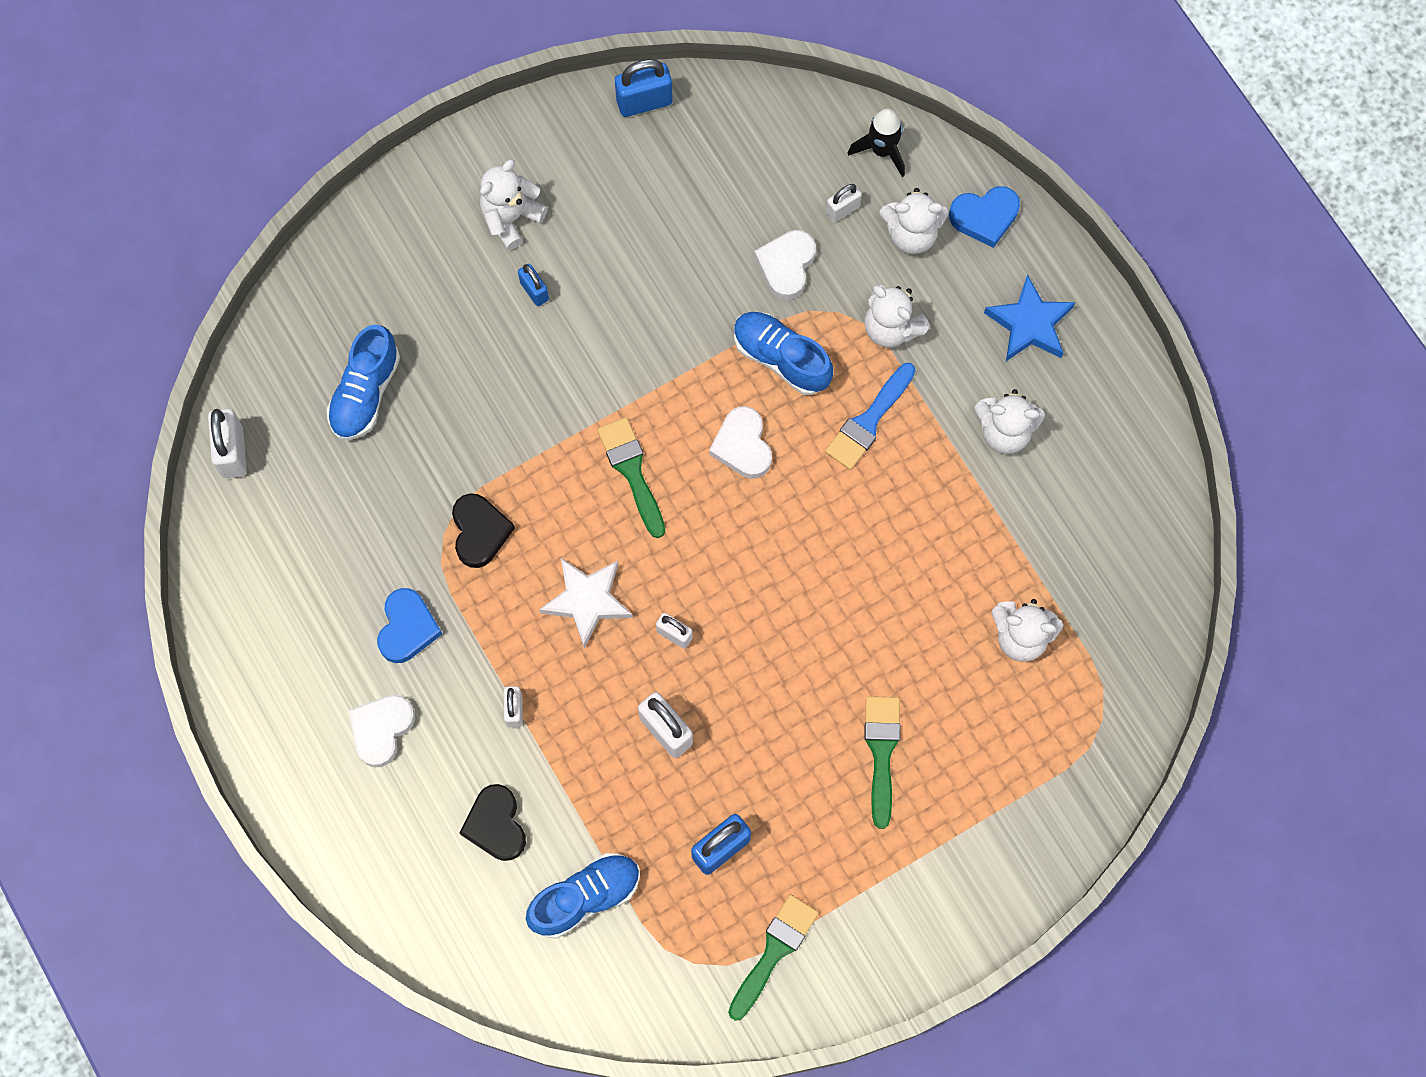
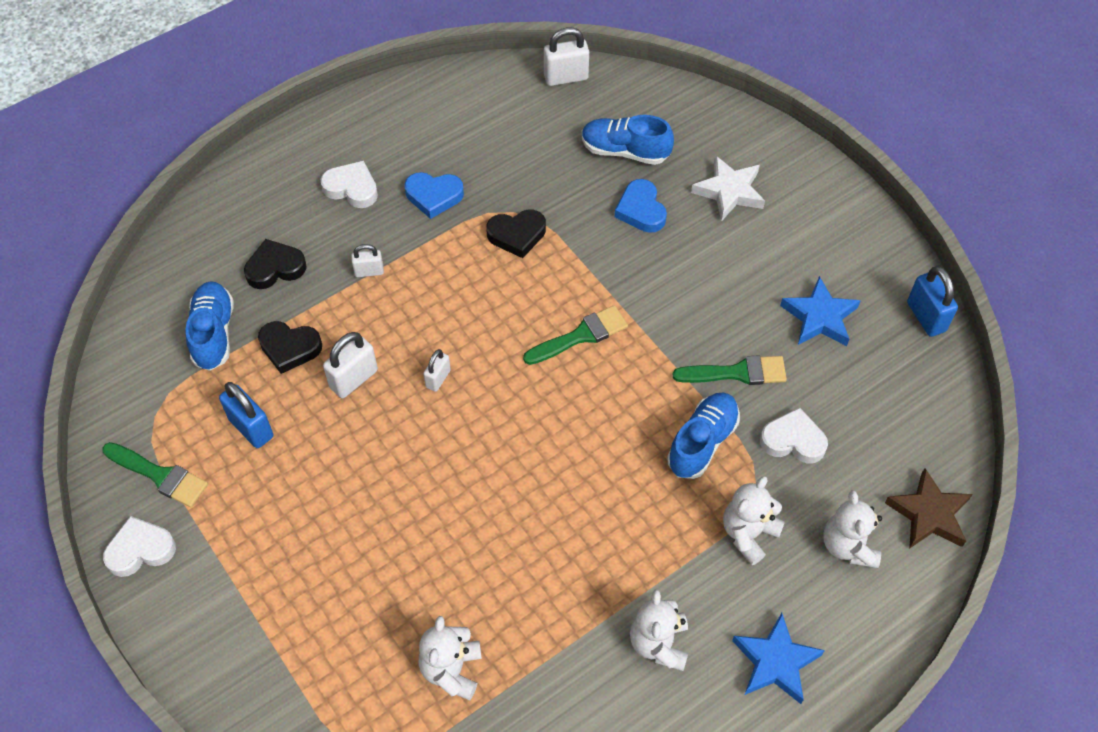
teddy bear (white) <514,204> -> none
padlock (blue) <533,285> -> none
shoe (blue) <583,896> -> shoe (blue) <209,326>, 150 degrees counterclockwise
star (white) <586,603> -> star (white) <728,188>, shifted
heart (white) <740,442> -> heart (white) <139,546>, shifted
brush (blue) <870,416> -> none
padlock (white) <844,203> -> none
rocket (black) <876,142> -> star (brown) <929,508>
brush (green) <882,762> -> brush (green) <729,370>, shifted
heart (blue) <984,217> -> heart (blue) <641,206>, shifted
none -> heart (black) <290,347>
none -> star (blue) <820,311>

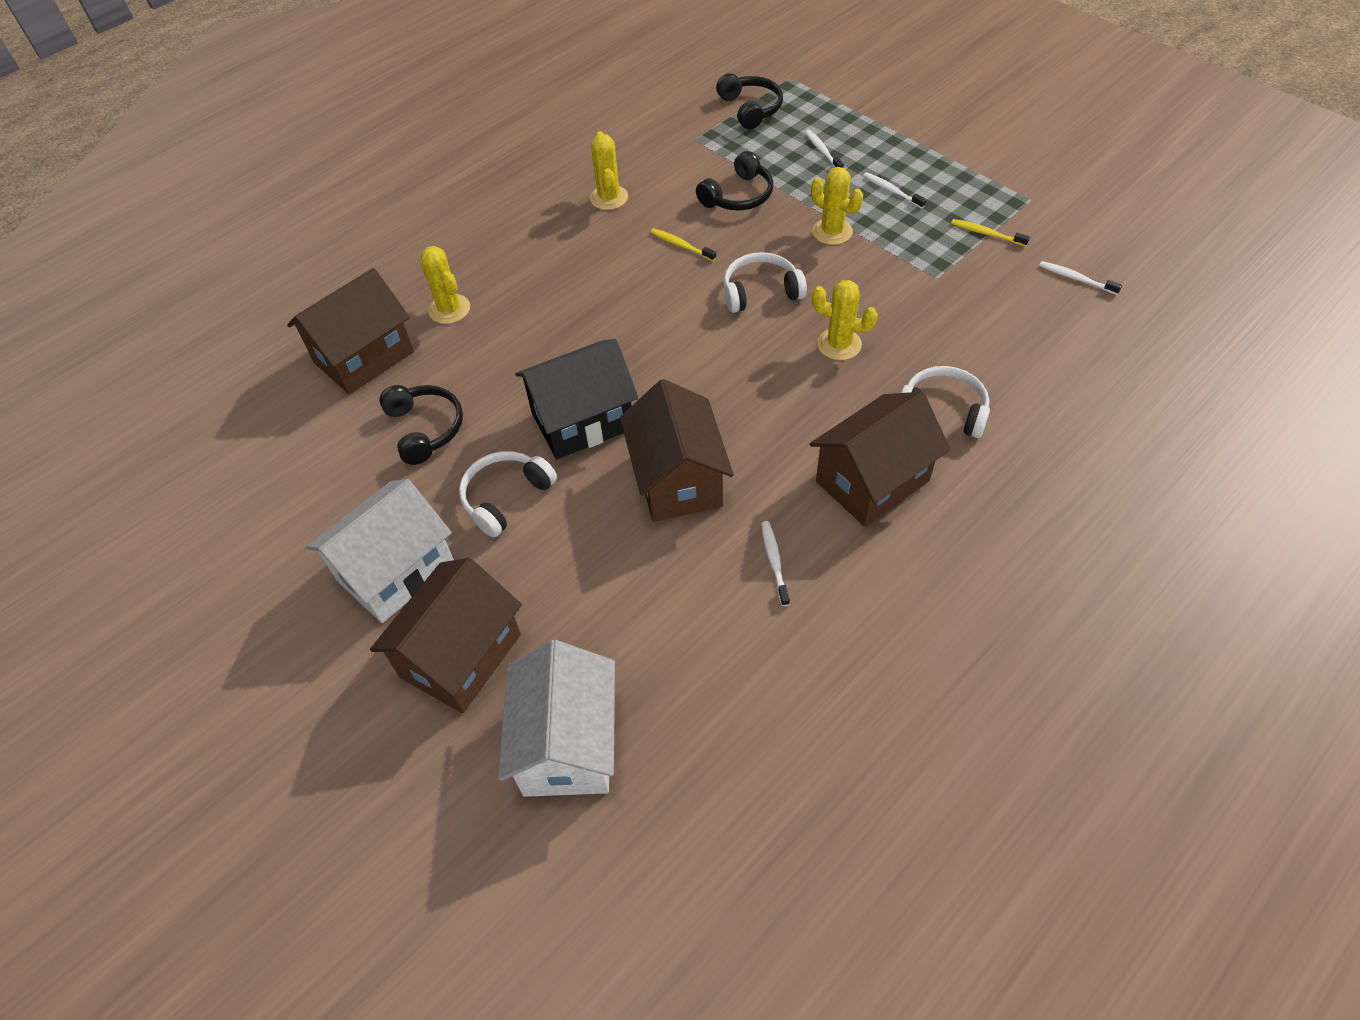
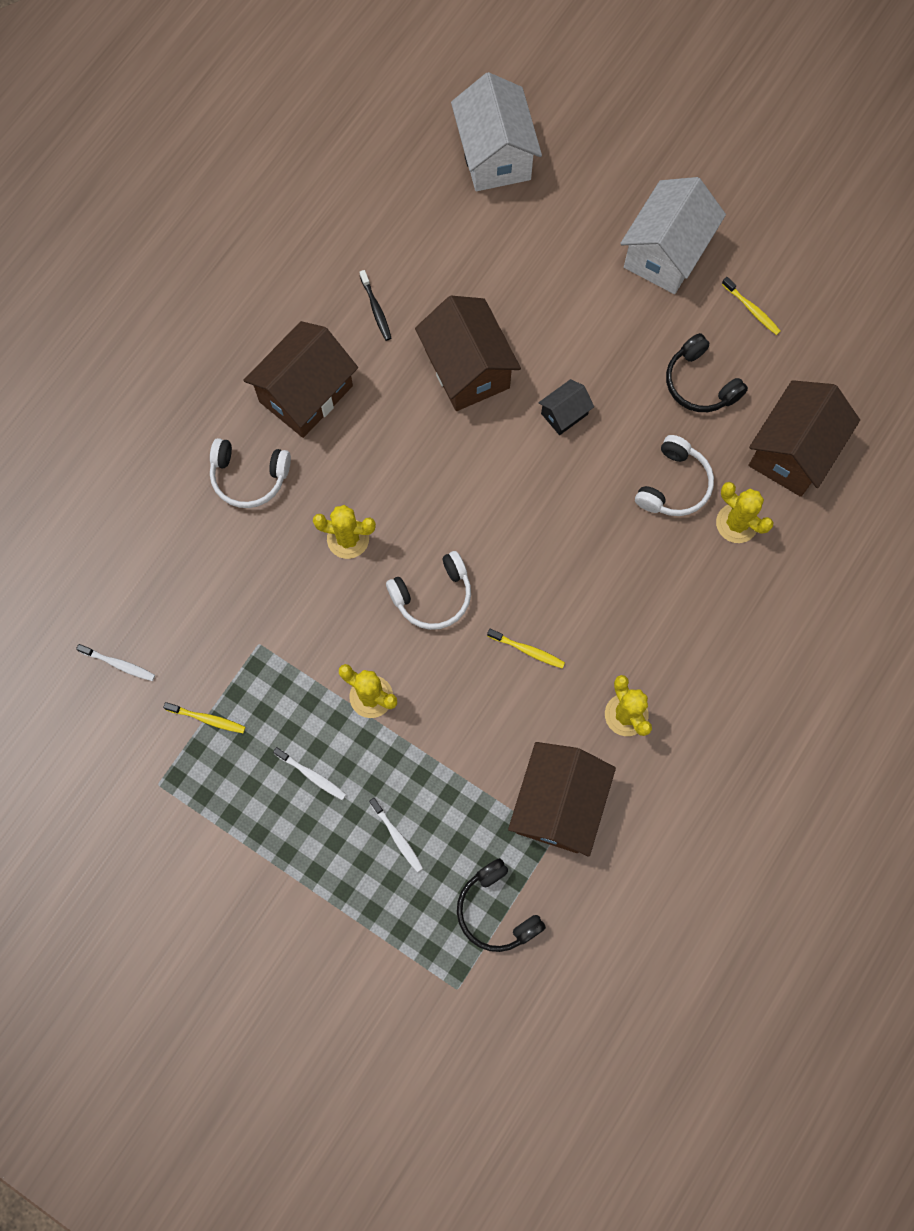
house (brown) <446,635> -> house (brown) <562,799>, shifted
headphones (white) <508,494> -> headphones (white) <674,475>, shifted
house (black) <576,399> -> house (black) <566,407>, x0.49
headphones (black) <734,181> -> none
toothbrush (white) <775,563> -> toothbrush (black) <375,305>
none -> toothbrush (yellow) <751,306>

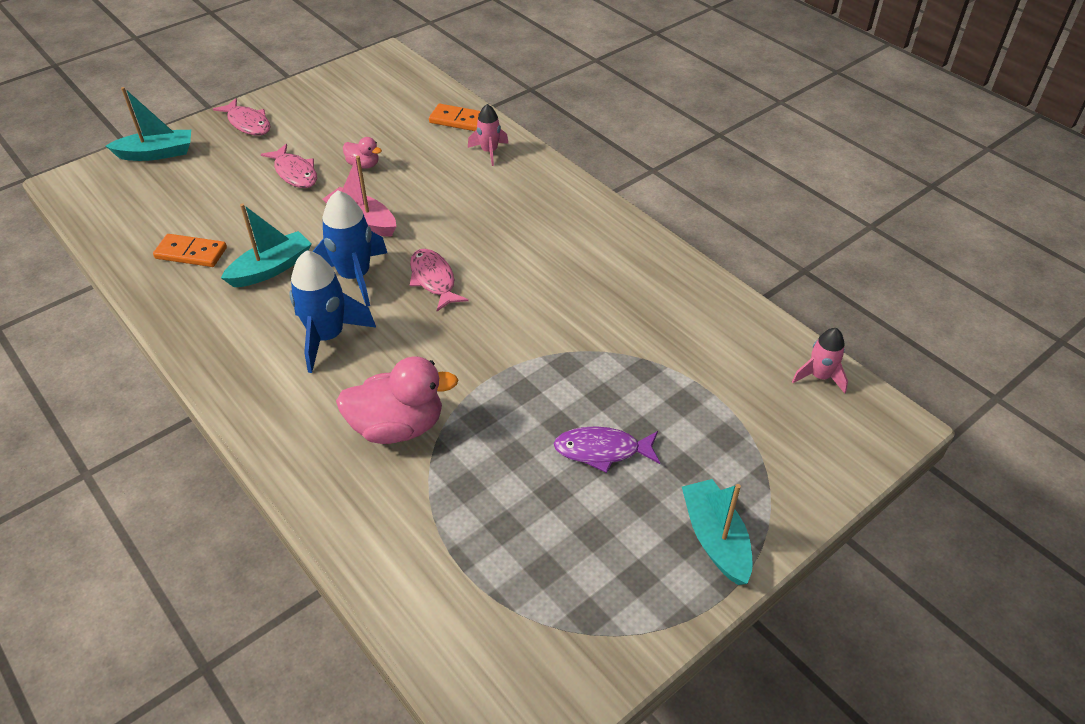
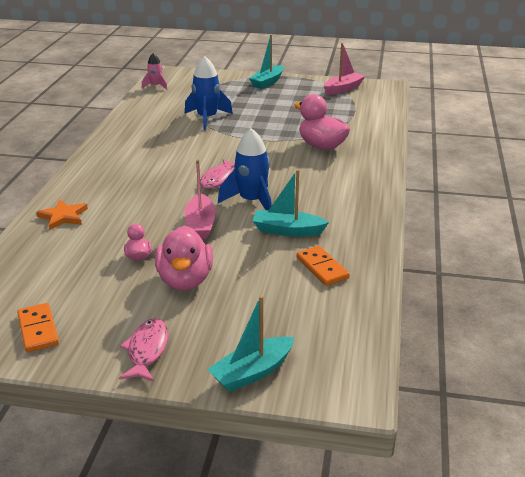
boat (turquoise) <148,124> -> boat (turquoise) <251,344>, 75 degrees counterclockwise
fish (pink) <289,166> -> duck (pink) <184,258>
rocket (blue) <332,311> -> rocket (blue) <209,93>, shifted
domino (orange) <454,117> -> domino (orange) <38,327>, shifted
rocket (pink) <488,135> -> star (orange) <62,215>
fish (purple) <607,449> -> none
none -> boat (pink) <344,69>

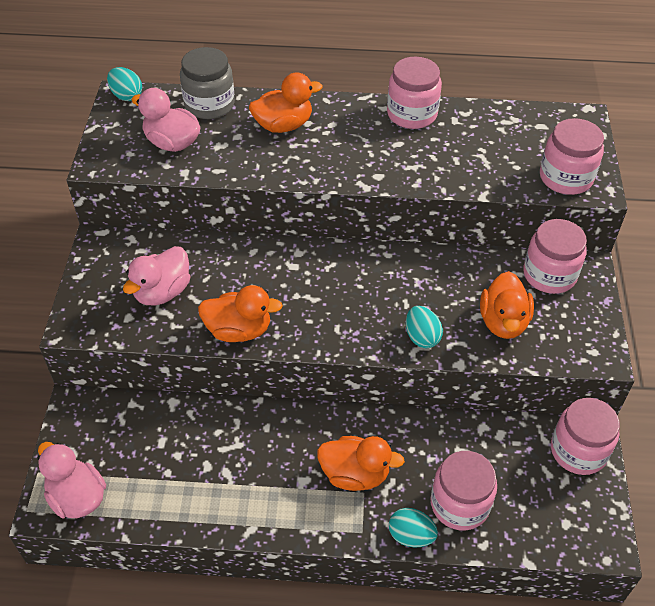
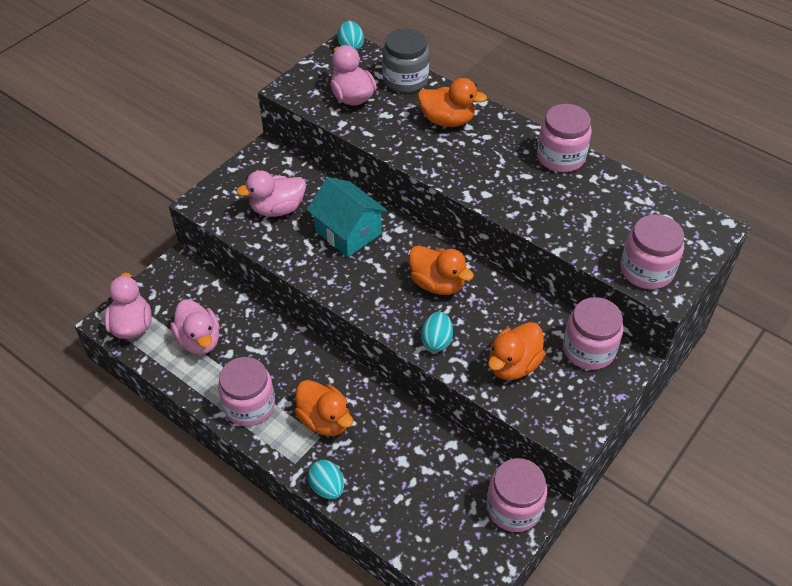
duck (orange) <240,313> -> duck (orange) <441,270>, shifted
jar (pink) <464,490> -> jar (pink) <246,391>, shifted
none -> duck (pink) <195,327>
none -> house (turquoise) <347,217>

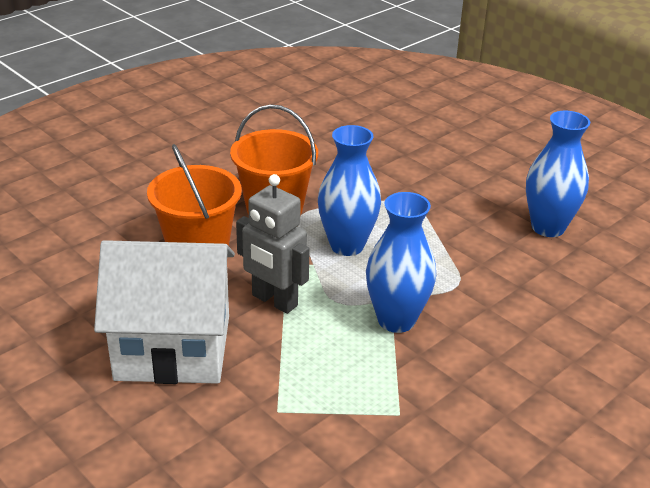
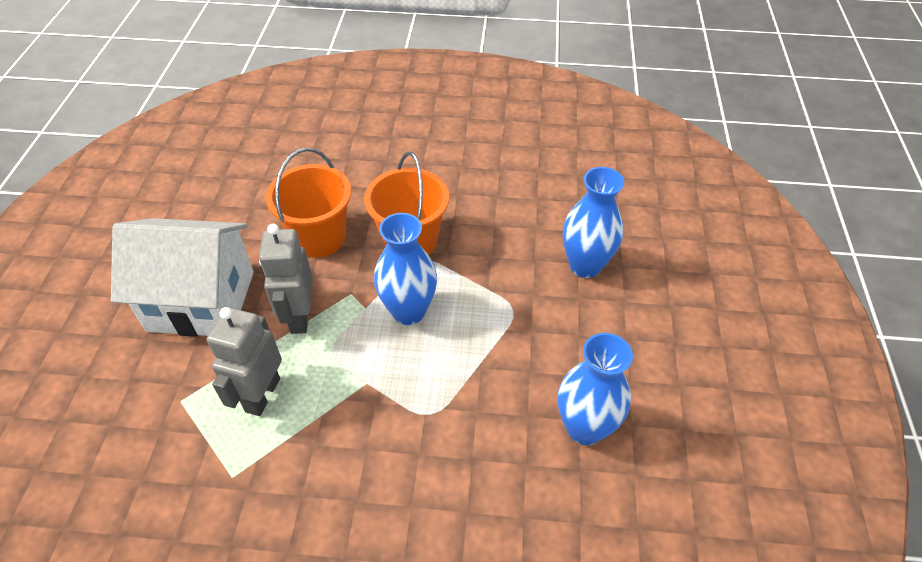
house (white) <164,312> -> house (white) <182,277>, 45 degrees counterclockwise
vase (blue) <401,262> -> vase (blue) <593,222>, shifted
none -> robot (grey) <244,361>

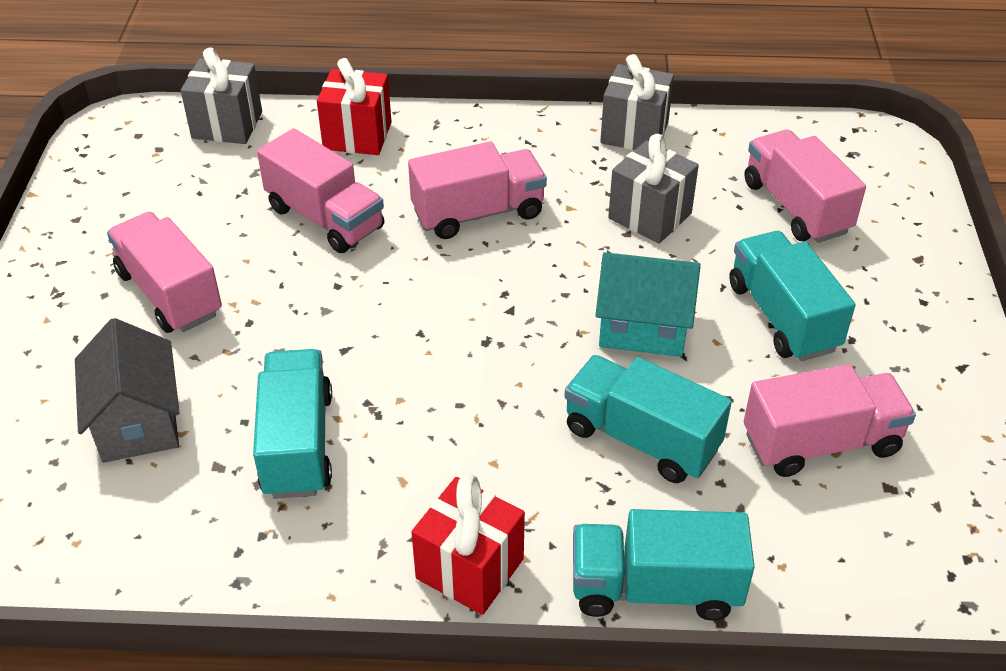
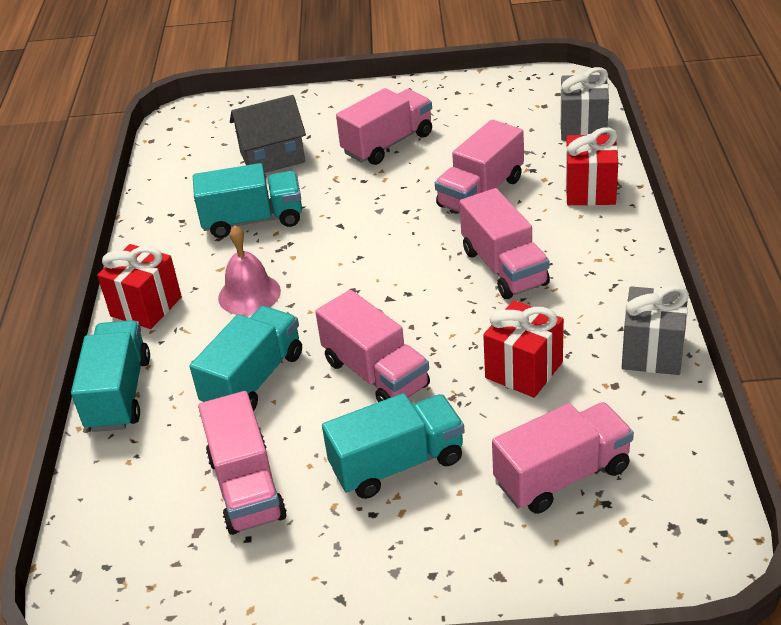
house (turquoise) <648,304> -> truck (pink) <372,346>
gift (grey) <653,189> -> gift (red) <523,349>
none -> bell (pink) <249,270>

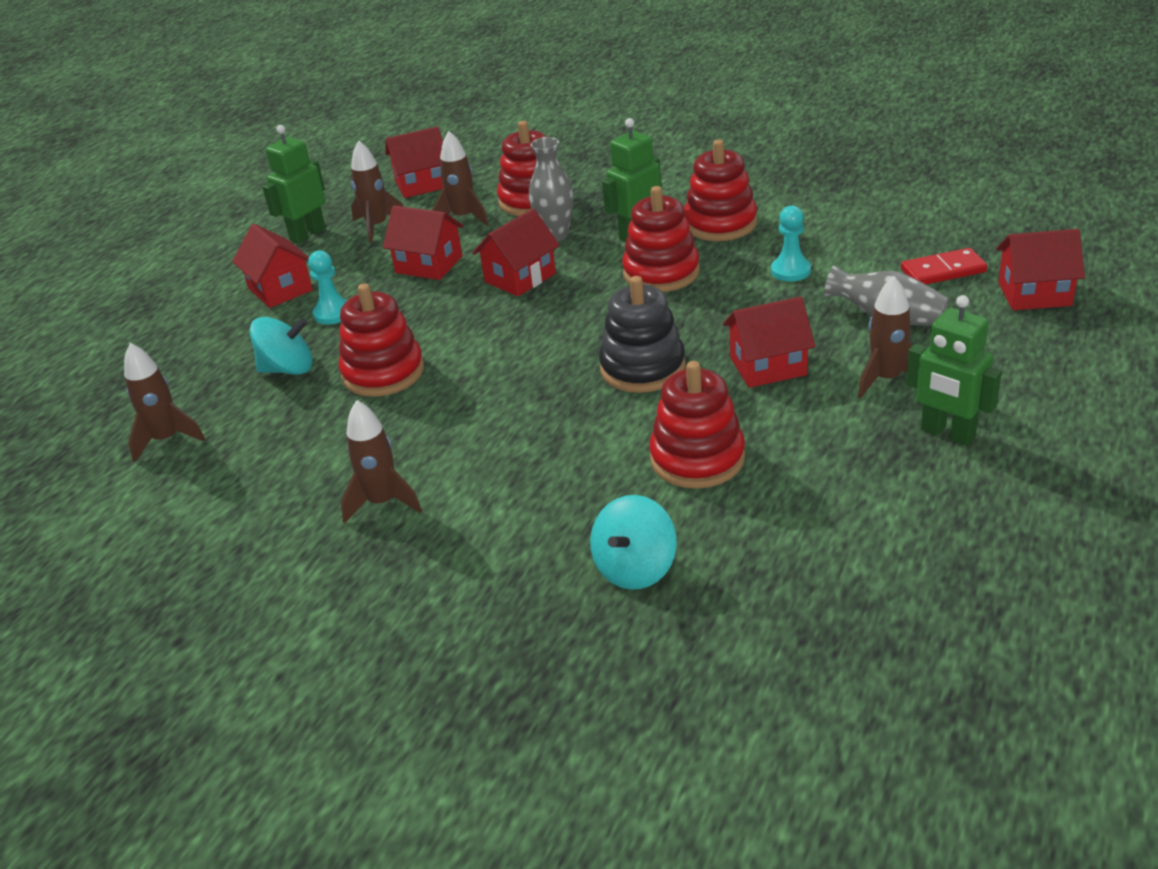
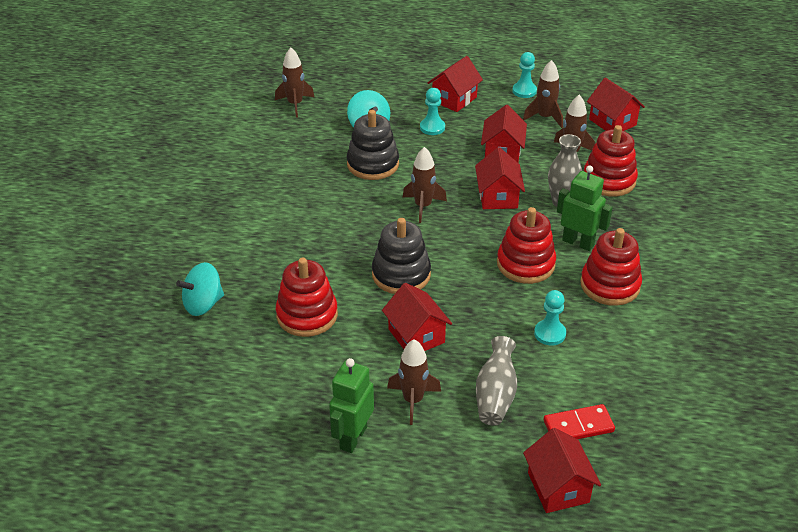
robot (green) <294,184> -> pawn (turquoise) <524,75>
stacking toy (red) <381,340> -> stacking toy (black) <373,145>
rocket (brown) <381,461> -> rocket (brown) <425,185>, shifted
house (red) <516,252> -> house (red) <500,178>, 60 degrees clockwise
spinning top (turquoise) <633,542> -> spinning top (turquoise) <200,289>, 45 degrees counterclockwise
domino (red) <944,266> -> domino (red) <579,421>, 75 degrees counterclockwise

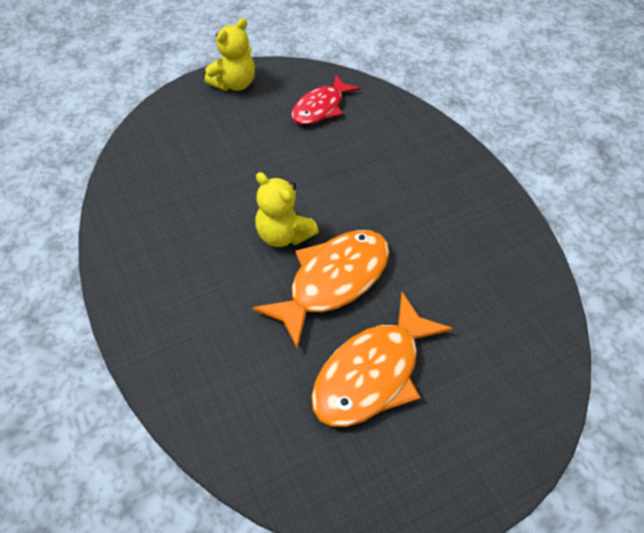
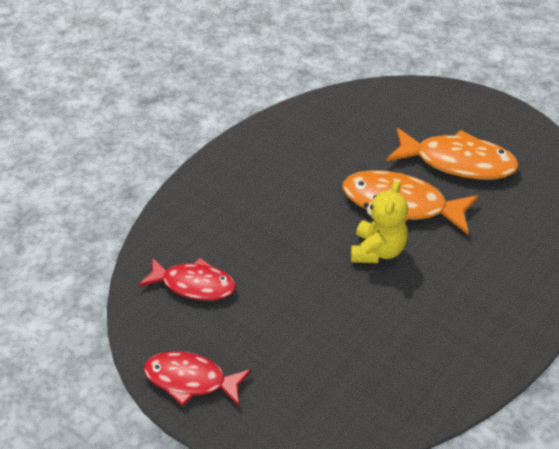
teddy bear (yellow) <230,54> -> fish (red) <197,378>

